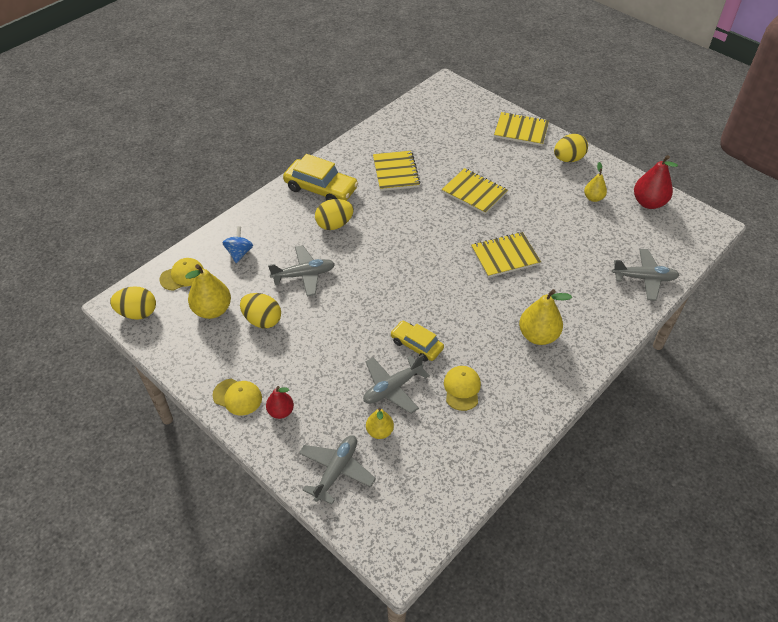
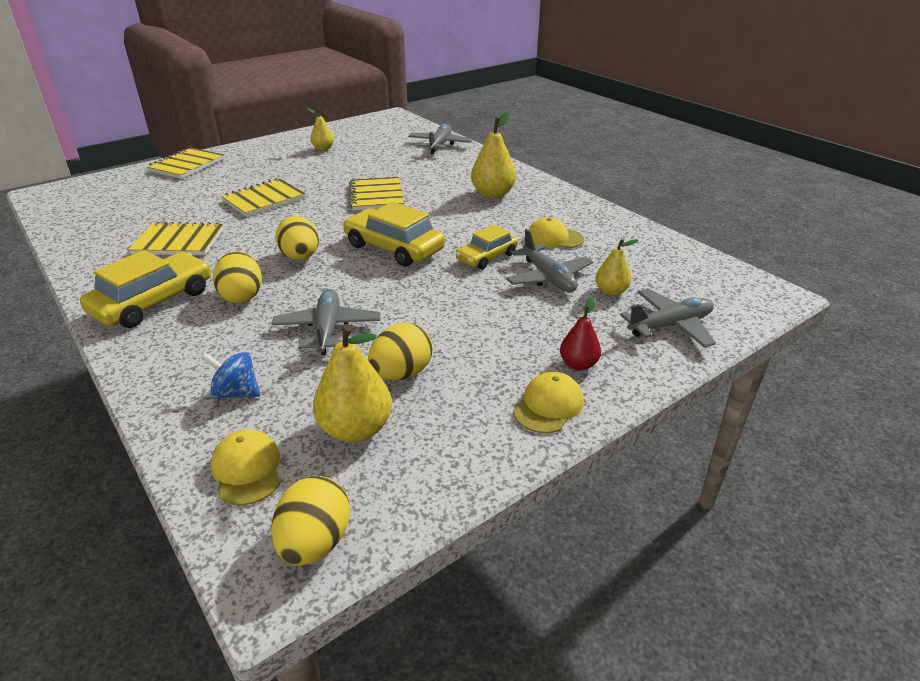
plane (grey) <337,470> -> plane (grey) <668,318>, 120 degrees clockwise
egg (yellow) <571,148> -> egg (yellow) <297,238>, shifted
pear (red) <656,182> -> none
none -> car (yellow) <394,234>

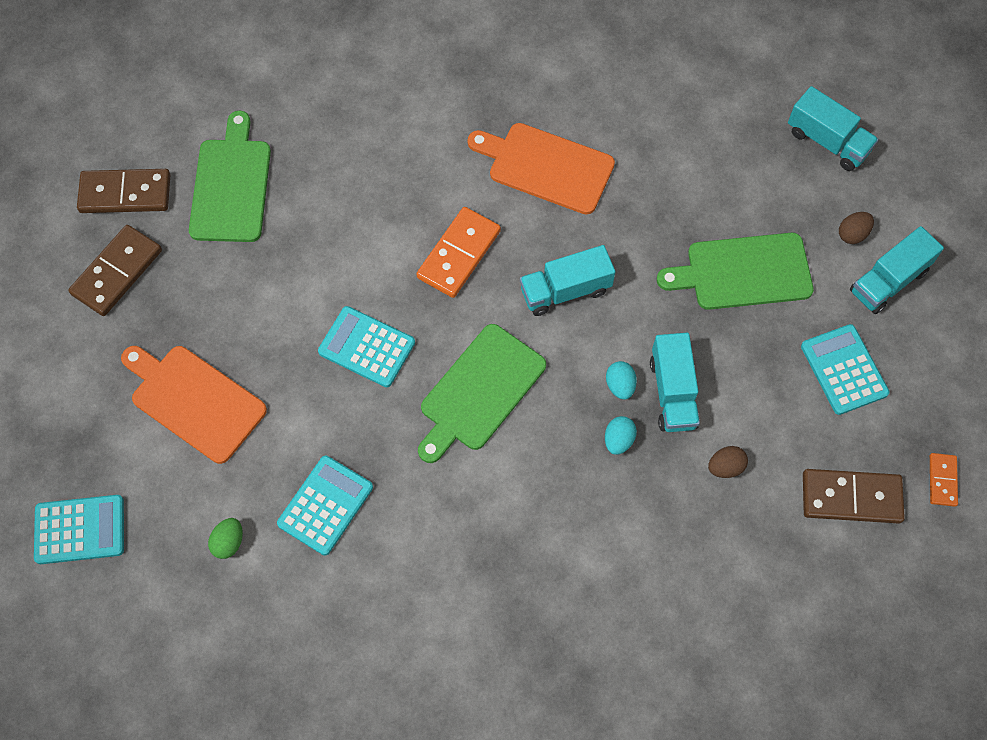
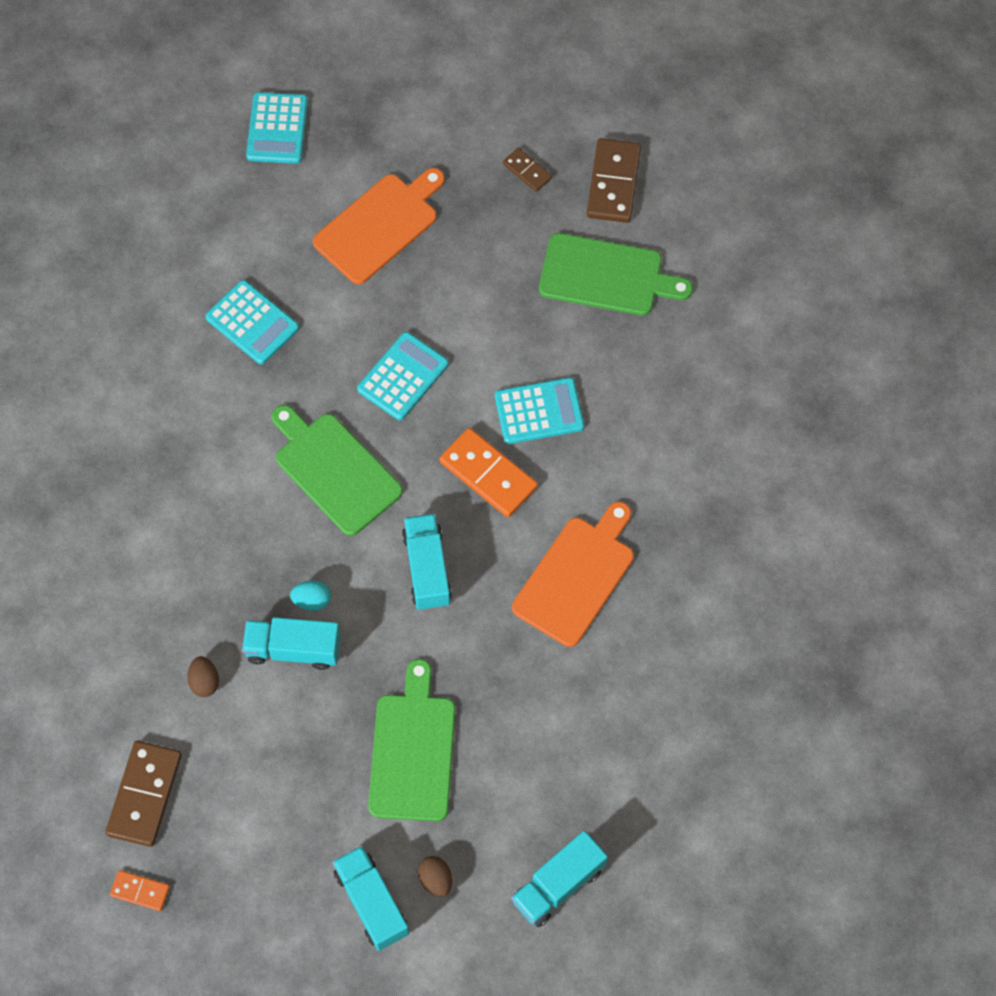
domino (brown) <115,270> -> domino (brown) <527,170>, x0.54
egg (green) <225,538> -> none
egg (turquoise) <621,435> -> none
calculator (turquoise) <845,369> -> calculator (turquoise) <539,410>, shifted

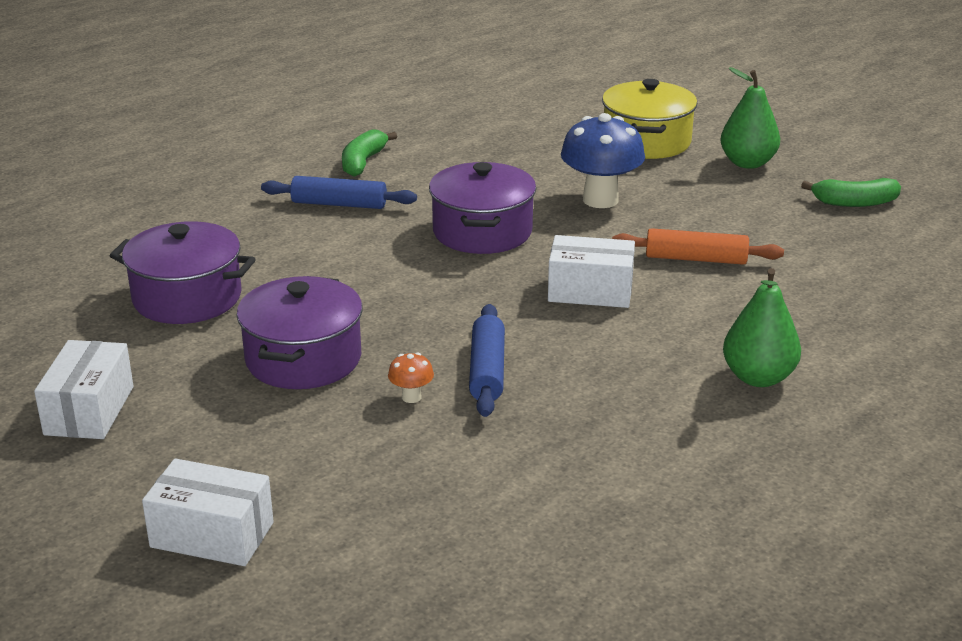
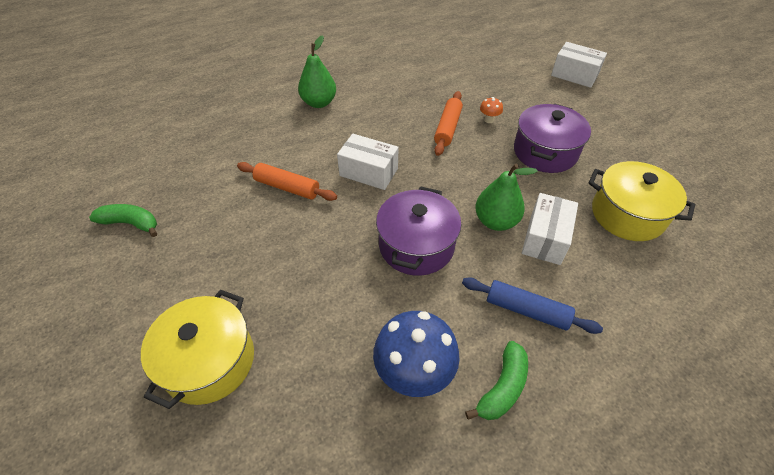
box (white) <84,389> -> box (white) <550,229>, shifted
pot (purple) <183,272> -> pot (yellow) <641,201>
rolling pin (blue) <487,360> -> rolling pin (orange) <448,123>
mushroom (blue) <603,160> -> mushroom (blue) <416,354>, shifted
pear (green) <750,118> -> pear (green) <506,197>, shifted

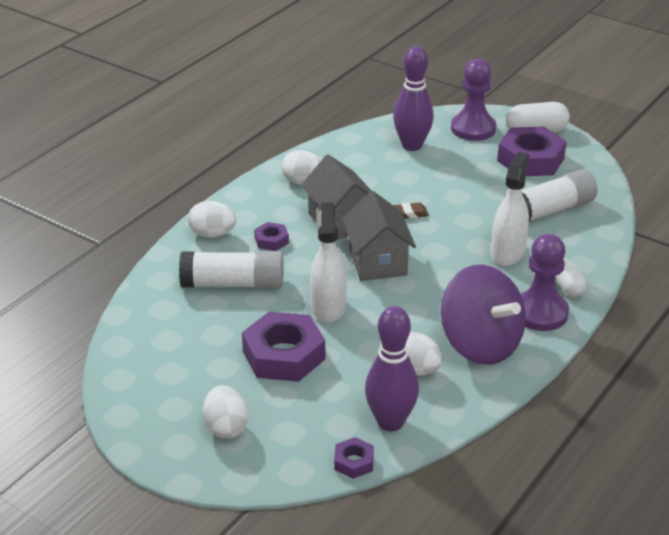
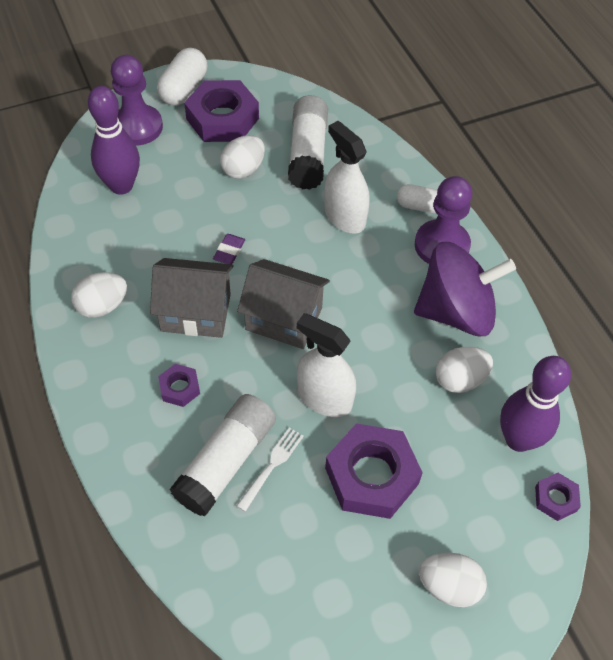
egg (white) <212,219> -> egg (white) <242,157>, shifted
eraser (brown) <411,210> -> eraser (purple) <229,249>
none -> fork (white) <270,469>

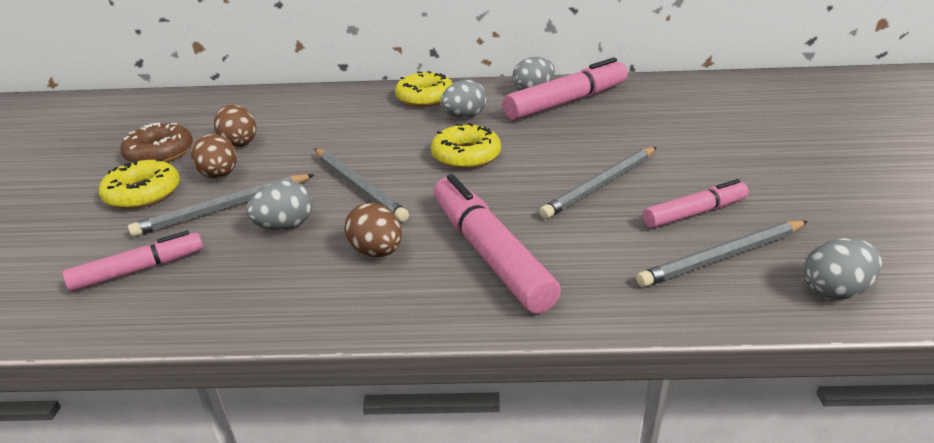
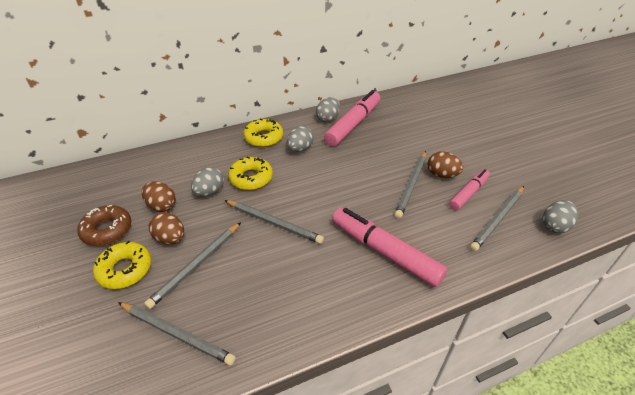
marker (pink) <133,261> -> pencil (grey) <177,334>
egg (grey) <279,205> -> egg (grey) <207,181>, shifted
egg (brown) <373,230> -> egg (brown) <445,164>, shifted
donut (yellow) <466,146> -> donut (yellow) <250,173>, shifted

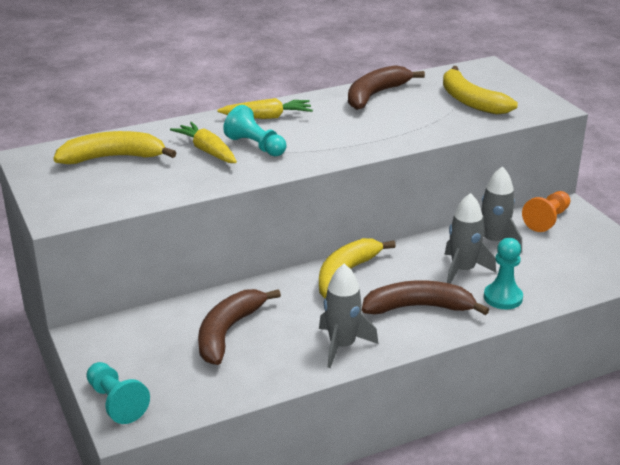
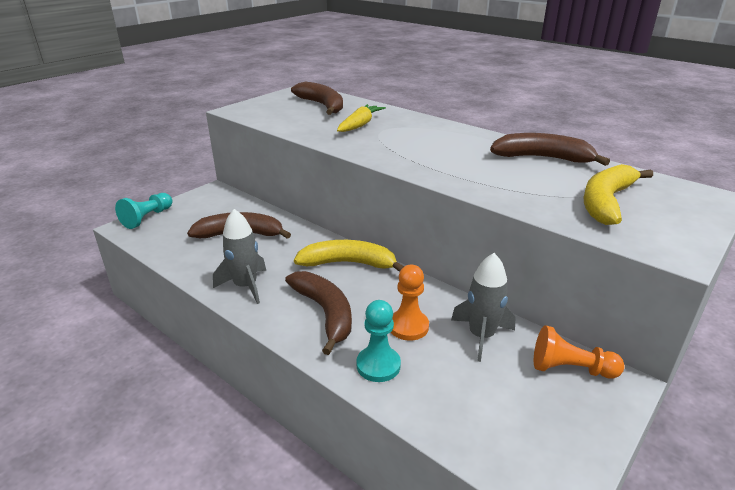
banana (yellow) <115,147> -> banana (brown) <317,98>
carrot (yellow) <265,108> -> none
pawn (turquoise) <255,131> -> none
rocket (grey) <470,238> -> pawn (orange) <410,303>

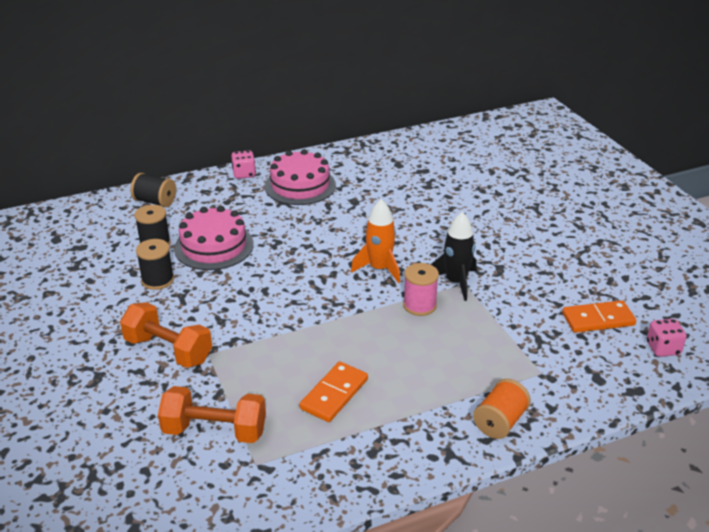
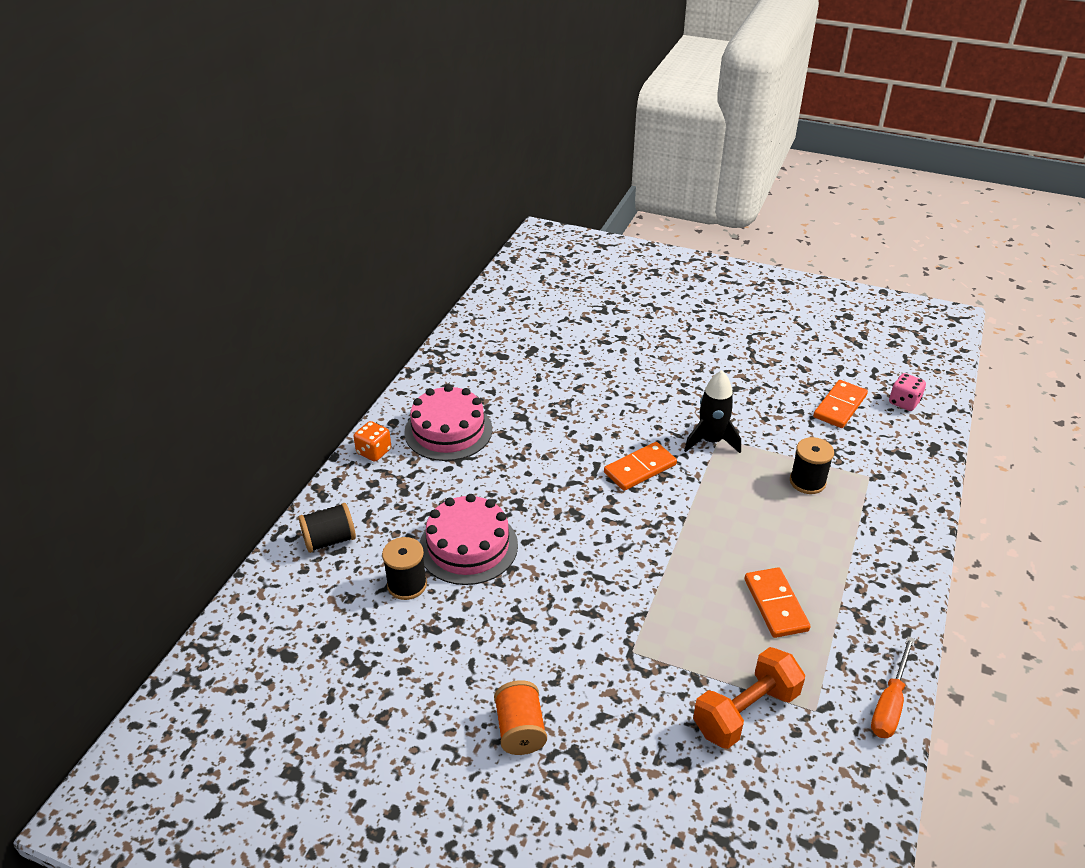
dumbbell (orange) <166,335> -> none
spool (black) <155,264> -> spool (black) <812,465>, shifted
dice (pink) <243,164> -> dice (orange) <372,441>
rocket (orange) <375,241> -> domino (orange) <640,466>
spool (pink) <421,289> -> none
spool (orange) <502,409> -> spool (orange) <520,717>, shifted
none -> screwdriver (orange) <893,687>

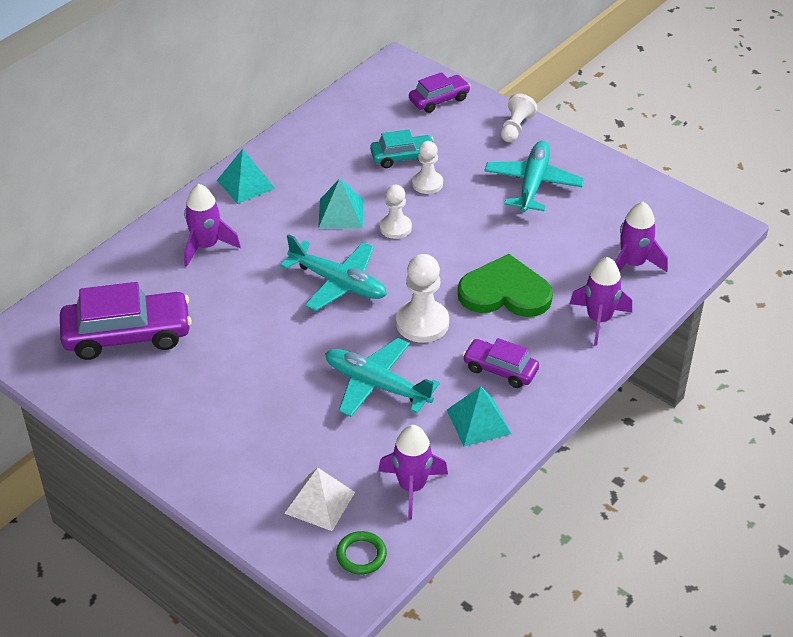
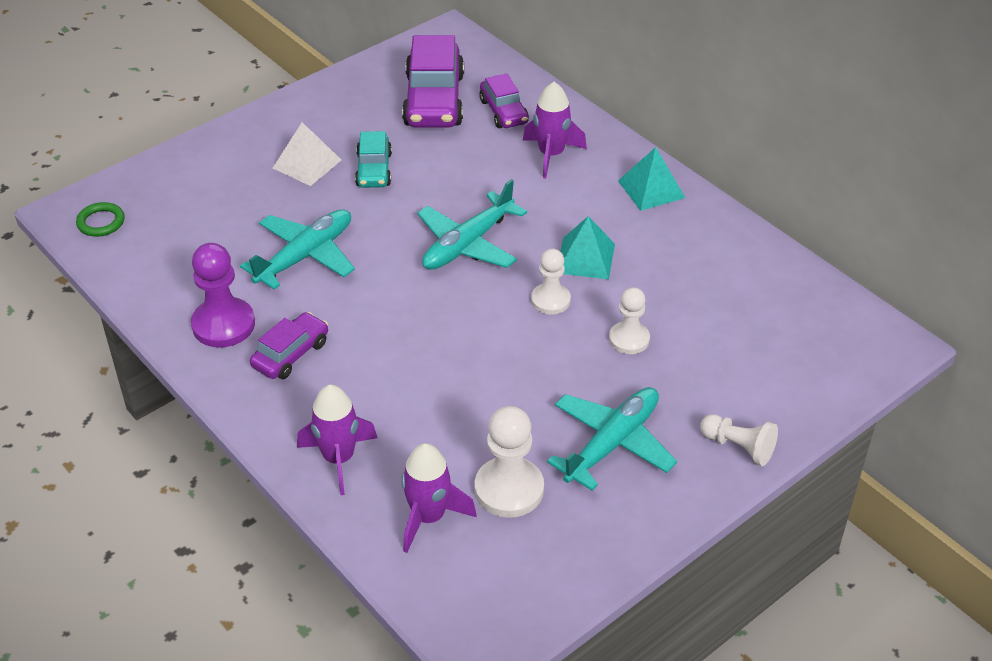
pyramid (white) <319,499> -> pyramid (white) <307,154>, shifted
car (turquoise) <401,148> -> car (turquoise) <373,159>, shifted
rocket (purple) <413,472> -> none
pawn (white) <422,298> -> pawn (white) <509,462>, shifted
car (purple) <440,92> -> car (purple) <504,100>, shifted
pyramid (turquoise) <479,416> -> pawn (purple) <223,295>
heart (green) <505,285> -> none
plane (turquoise) <534,176> -> plane (turquoise) <612,439>, 75 degrees counterclockwise

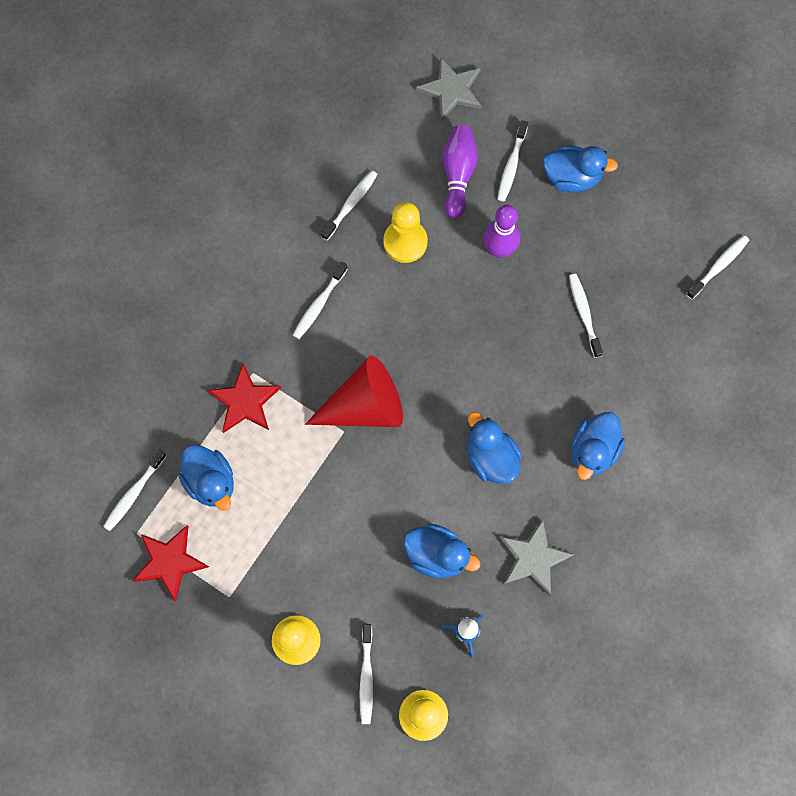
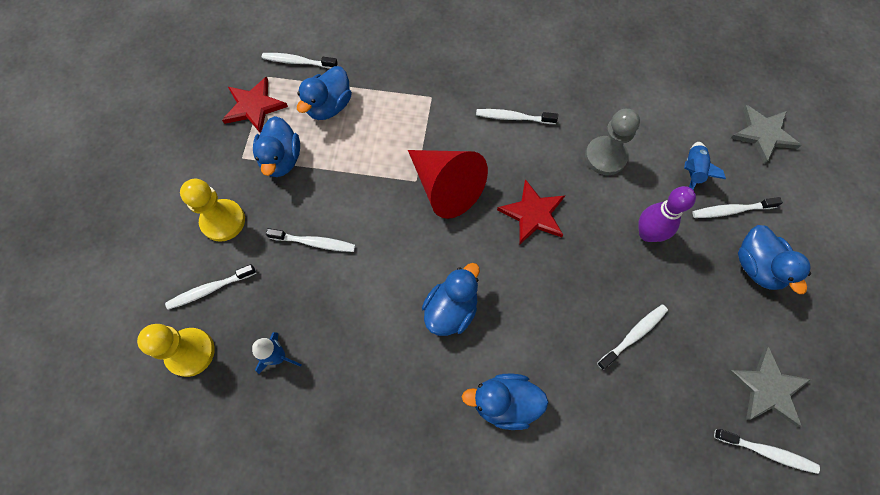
star (red) <244,398> -> star (red) <531,211>, shifted
toothbrush (white) <349,205> -> toothbrush (white) <311,240>, shifted
pawn (yellow) <405,232> -> pawn (grey) <612,142>
duck (blue) <441,551> -> duck (blue) <276,146>, shifted
bowling pin (purple) <460,171> -> rocket (blue) <705,166>
star (grey) <537,557> -> star (grey) <769,387>, shifted

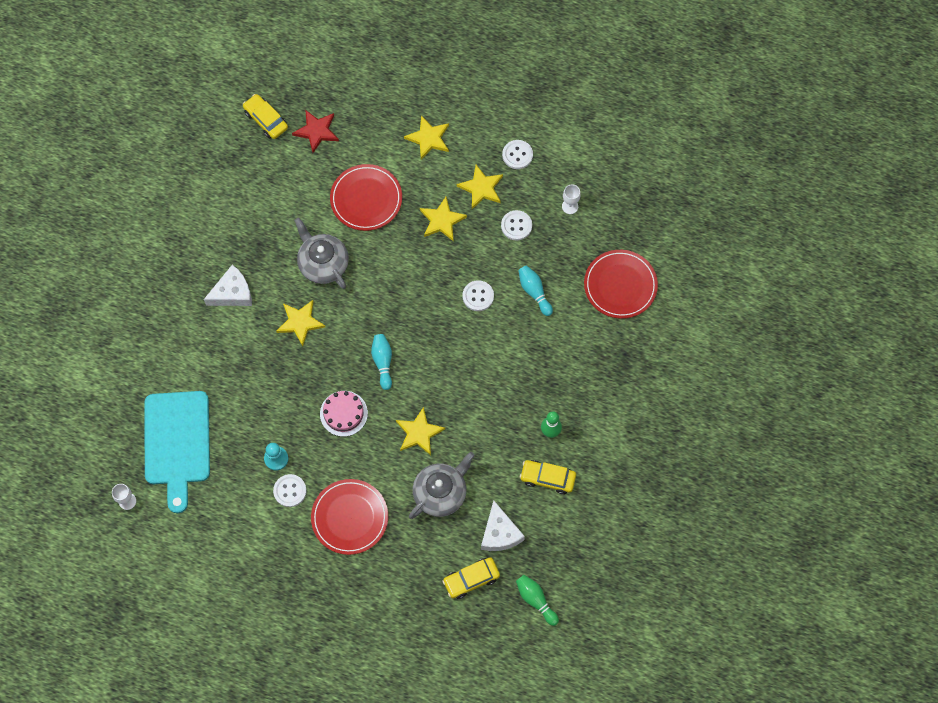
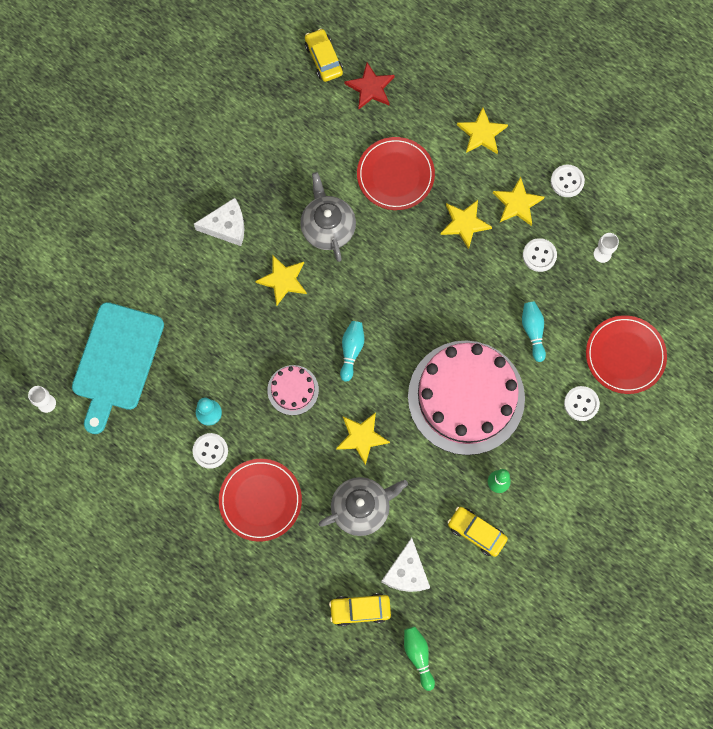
button (white) <478,295> -> button (white) <582,403>, shifted
none -> cake (pink) <466,398>

